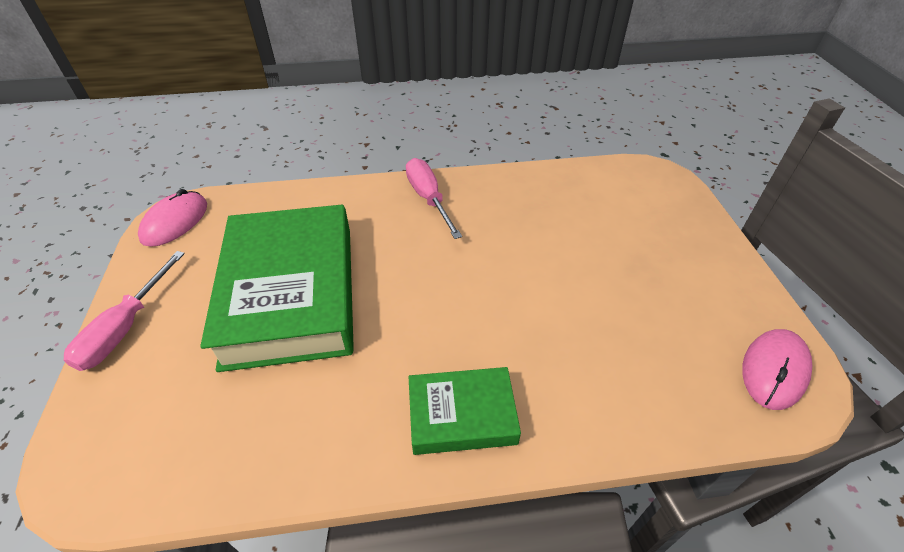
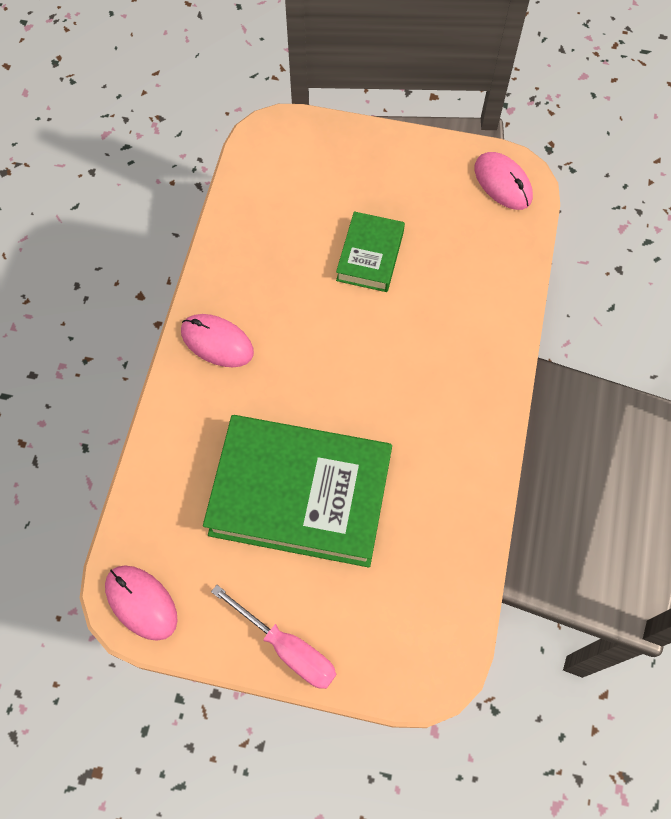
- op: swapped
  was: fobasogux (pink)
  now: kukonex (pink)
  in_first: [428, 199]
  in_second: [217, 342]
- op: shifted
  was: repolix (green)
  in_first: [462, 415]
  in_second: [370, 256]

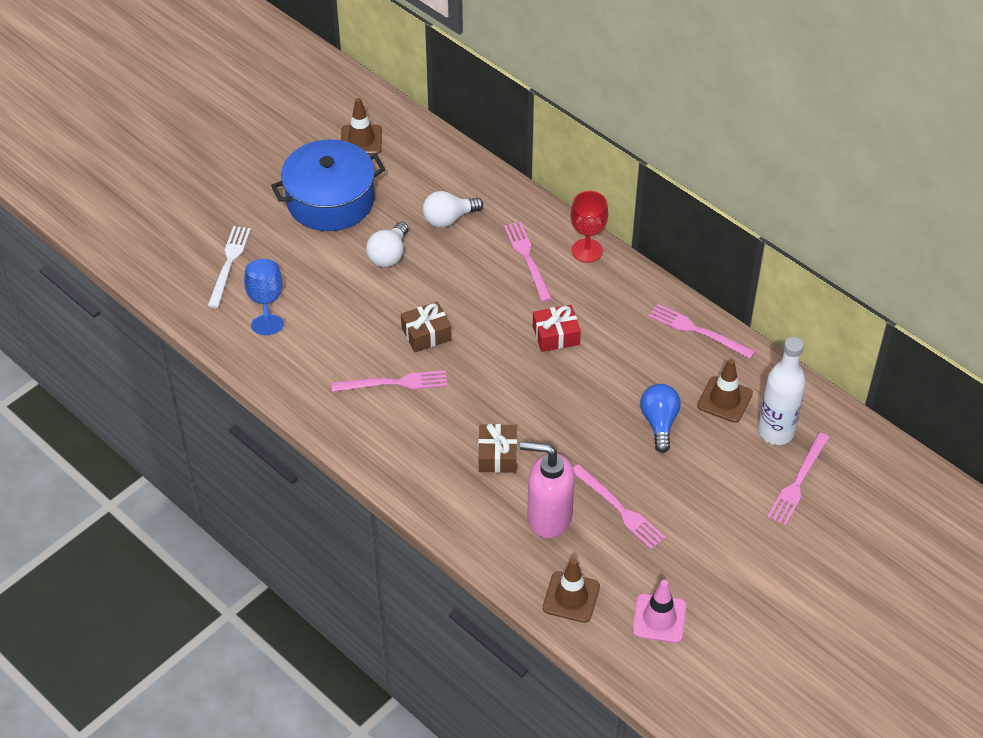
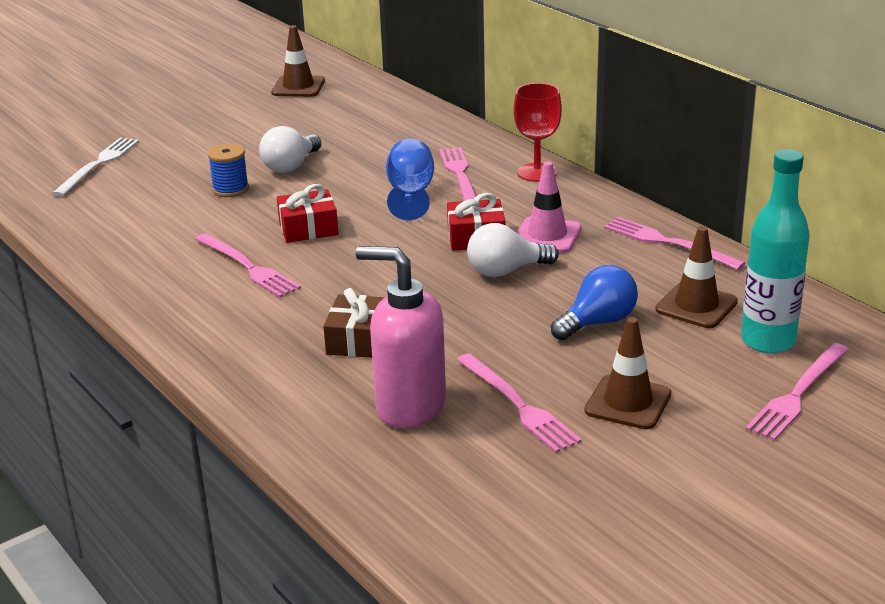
- op: shifted
  was: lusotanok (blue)
  in_first: [265, 302]
  in_second: [410, 194]
- op: gone
  was: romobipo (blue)
  in_first: [330, 201]
- op: rotated
  was: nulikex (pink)
  in_first: [394, 383]
  in_second: [248, 267]
  clockwise: 45
- op: repainted
  was: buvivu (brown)
  now: buvivu (red)
  in_first: [426, 334]
  in_second: [308, 228]
- op: shifted
  was: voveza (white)
  in_first: [448, 219]
  in_second: [506, 271]
- op: shifted
  was: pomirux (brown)
  in_first: [571, 597]
  in_second: [628, 402]
- op: shifted
  was: pomirux (pink)
  in_first: [659, 618]
  in_second: [547, 235]
- op: rotated
  was: voveza (blue)
  in_first: [659, 423]
  in_second: [598, 322]
  clockwise: 45
- op: repainted
  was: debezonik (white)
  now: debezonik (turquoise)
  in_first: [776, 432]
  in_second: [768, 341]
- op: new
  now: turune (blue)
  in_second: [230, 189]

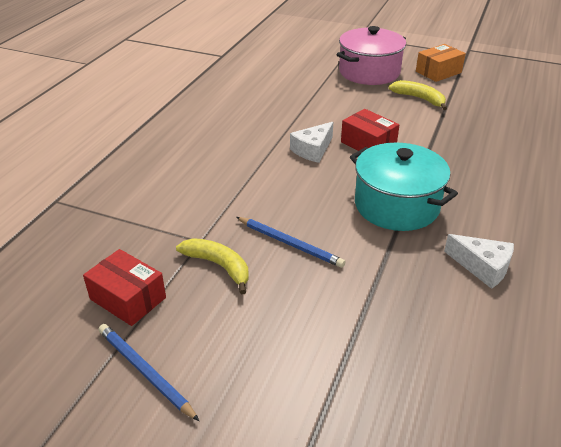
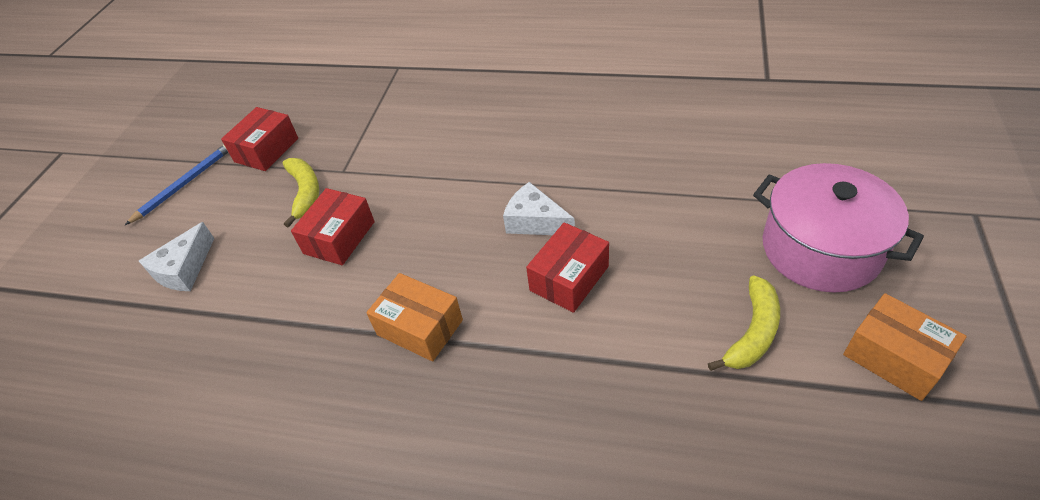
- op: rotated
  was: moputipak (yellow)
  in_first: [219, 266]
  in_second: [305, 193]
  clockwise: -45
- op: swapped
  was: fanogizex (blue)
  now: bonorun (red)
  in_first: [290, 244]
  in_second: [339, 237]
- op: swapped
  was: romobipo (turquoise)
  now: bonorun (orange)
  in_first: [396, 205]
  in_second: [420, 327]
- op: shifted
  was: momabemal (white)
  in_first: [482, 267]
  in_second: [184, 269]

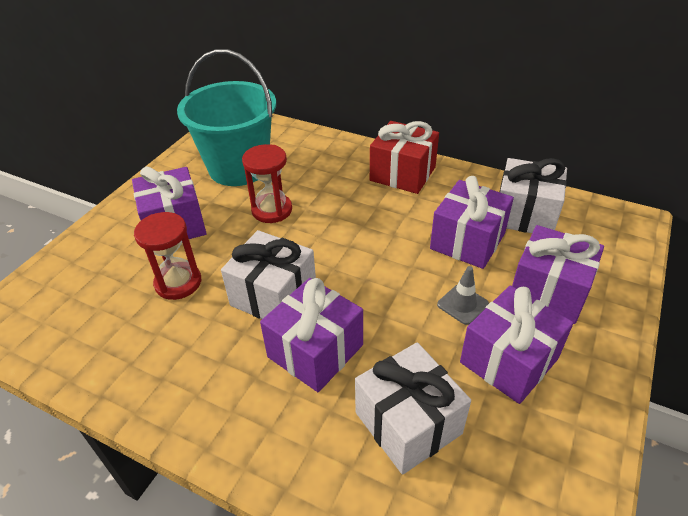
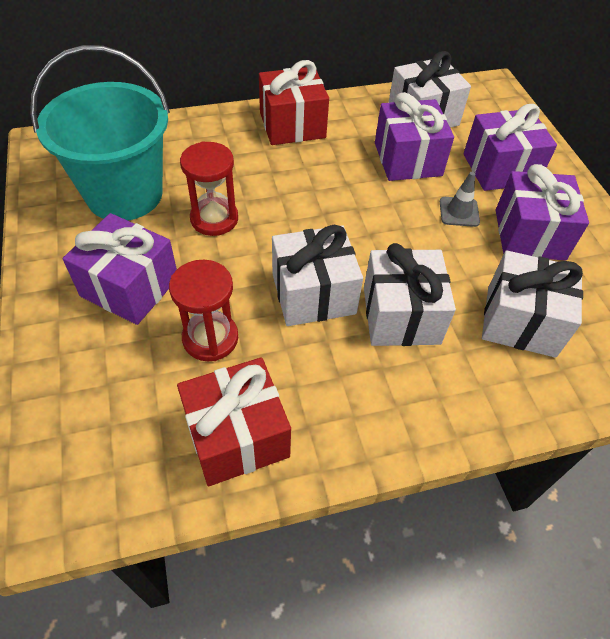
- op: repainted
  was: buvivu (purple)
  now: buvivu (white)
  in_first: [315, 351]
  in_second: [401, 315]
- op: new
  now: buvivu (red)
  in_second: [237, 436]

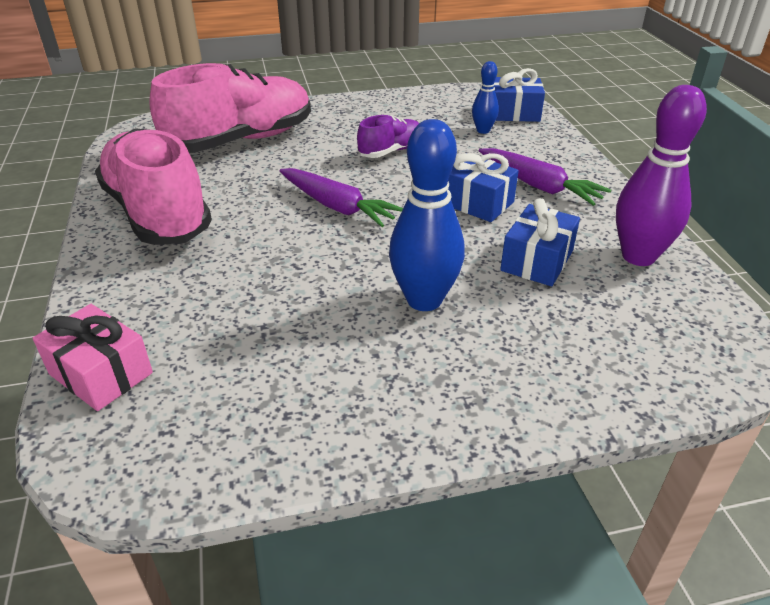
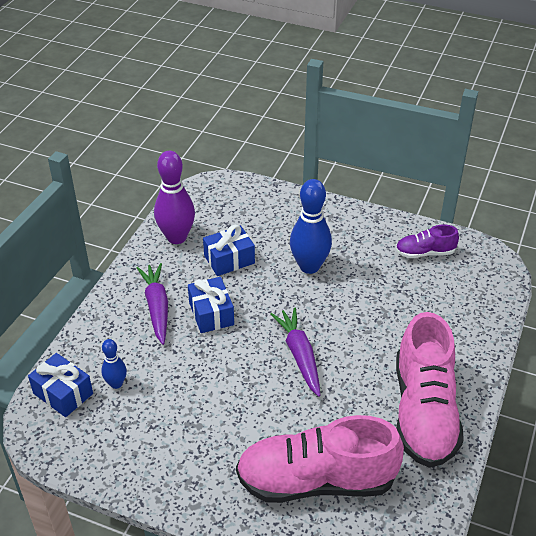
- op: gone
  was: buvivu (pink)
  in_first: [101, 373]
- op: shifted
  was: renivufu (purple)
  in_first: [391, 151]
  in_second: [425, 253]

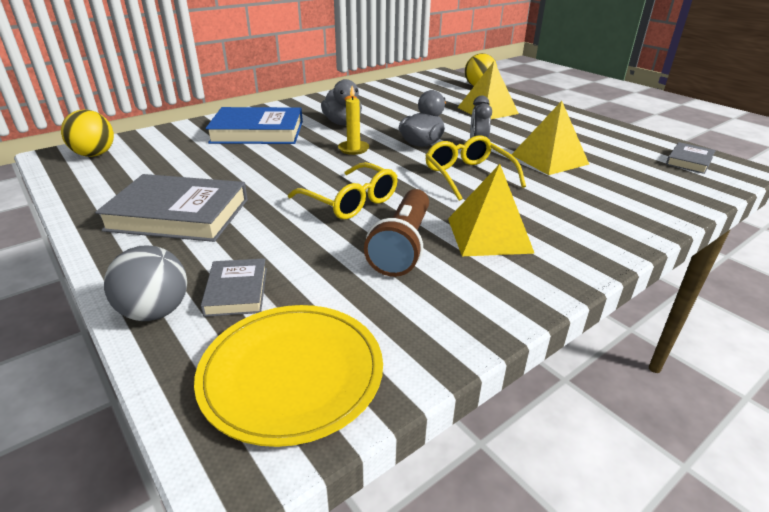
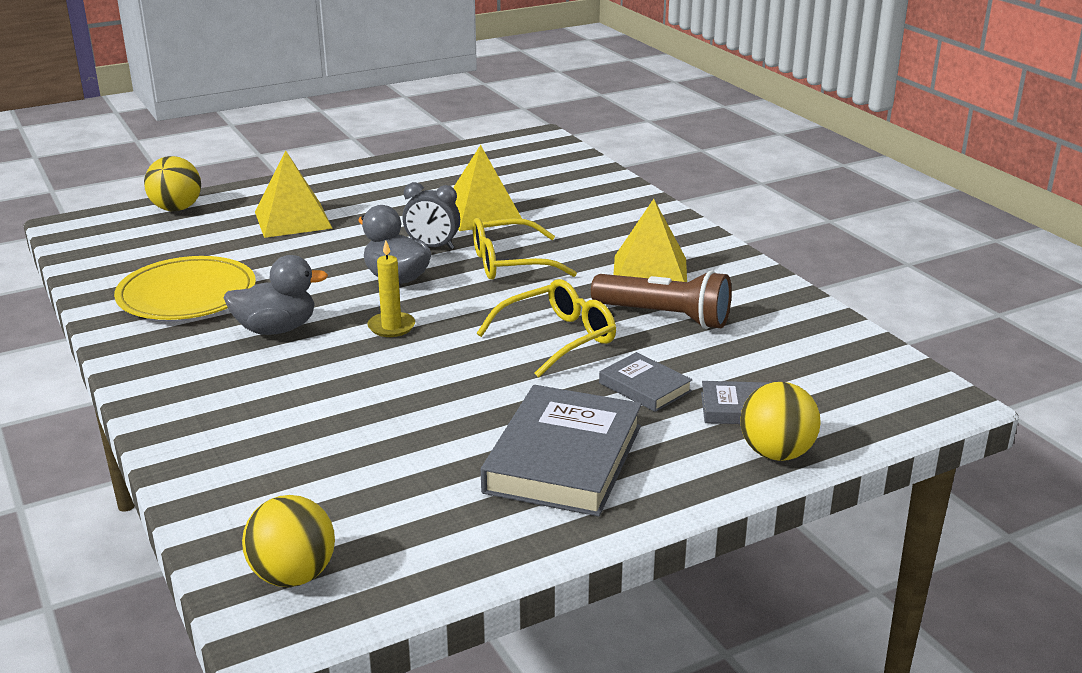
- op: repainted
  was: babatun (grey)
  now: babatun (yellow)
  in_first: [156, 312]
  in_second: [776, 453]
- op: shifted
  was: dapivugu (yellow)
  in_first: [292, 374]
  in_second: [187, 294]
- op: gone
  was: repolix (blue)
  in_first: [258, 132]
- op: shifted
  was: repolix (grey)
  in_first: [689, 161]
  in_second: [644, 387]

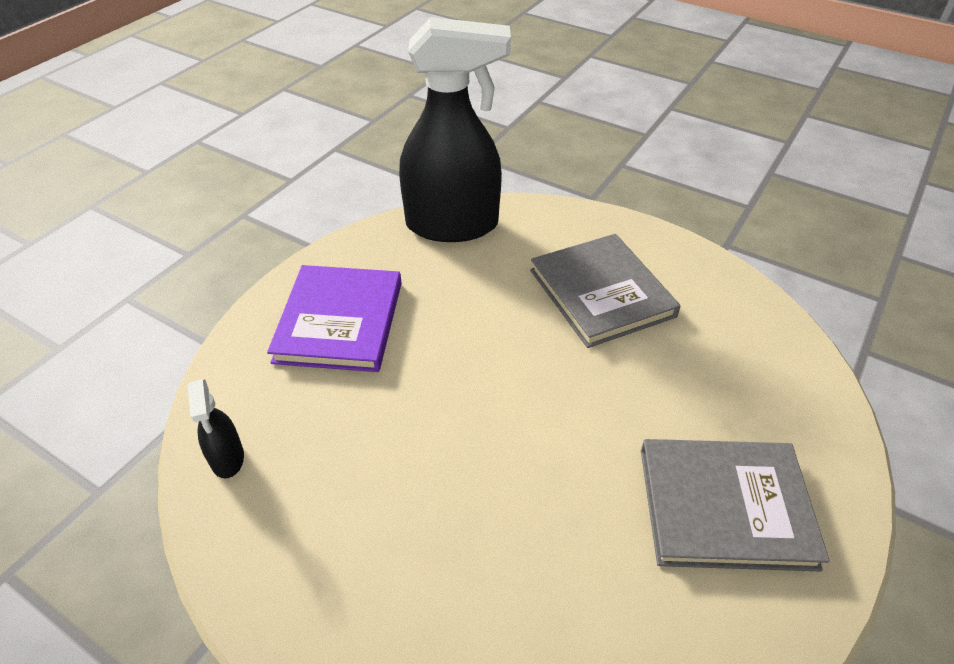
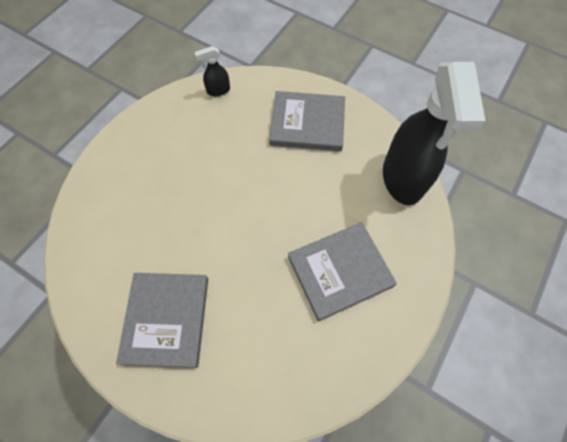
- op: repainted
  was: repolix (purple)
  now: repolix (grey)
  in_first: [339, 321]
  in_second: [307, 123]

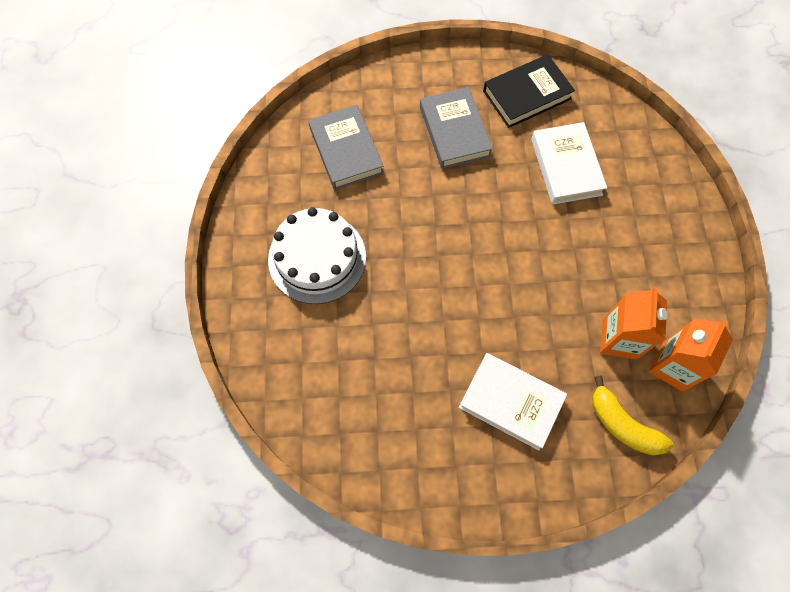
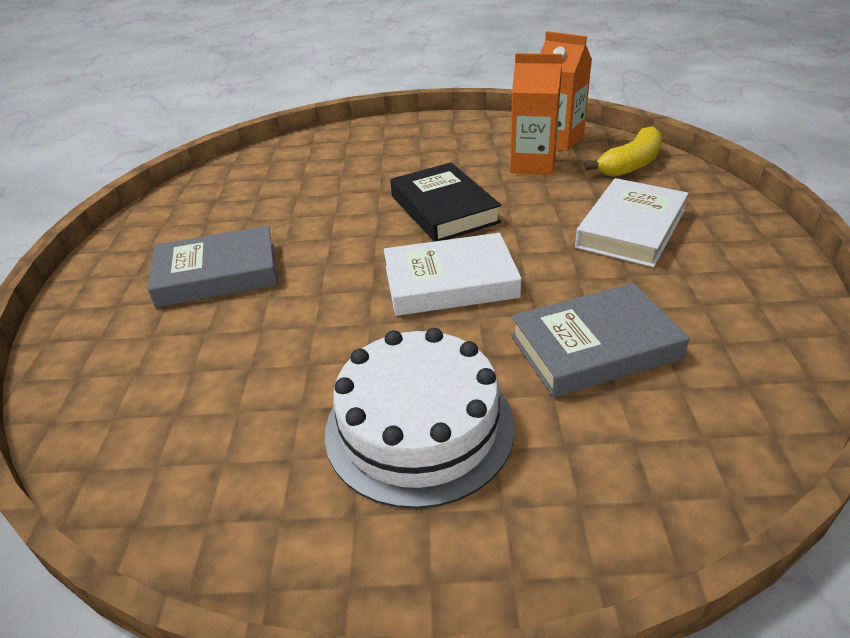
- op: shifted
  was: repolix (grey)
  in_first: [346, 150]
  in_second: [594, 347]
- op: shifted
  was: repolix (black)
  in_first: [527, 95]
  in_second: [444, 209]
- op: shifted
  was: repolix (white)
  in_first: [566, 167]
  in_second: [450, 282]

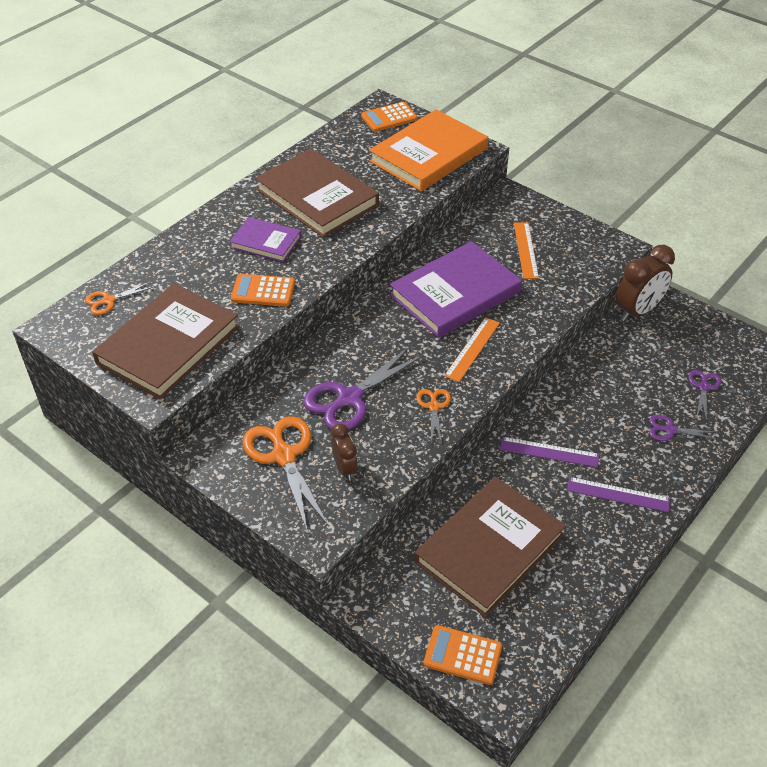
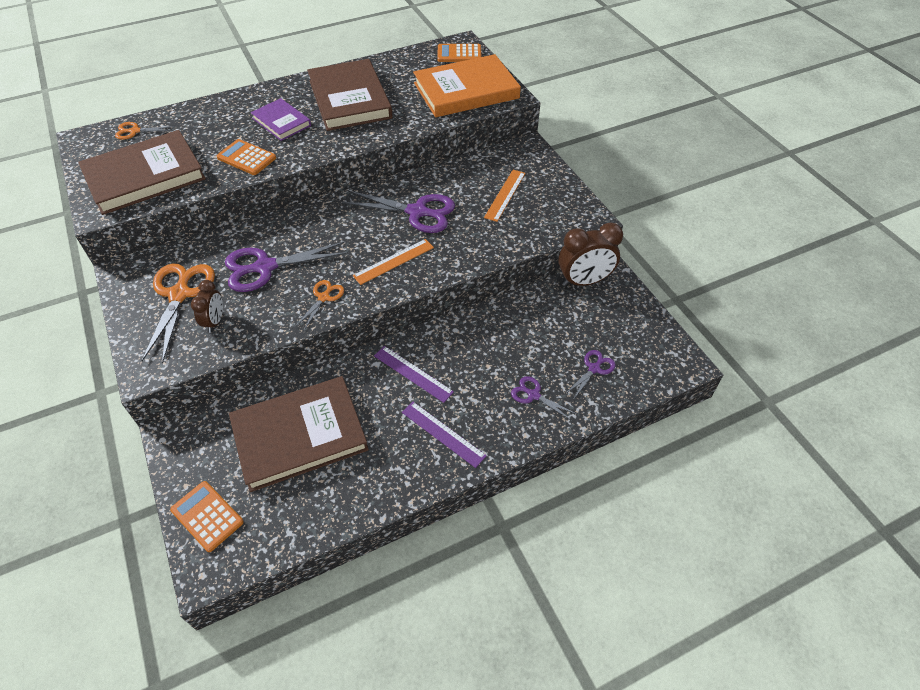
- op: swapped
  was: repolix (purple)
  now: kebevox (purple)
  in_first: [455, 294]
  in_second: [417, 212]

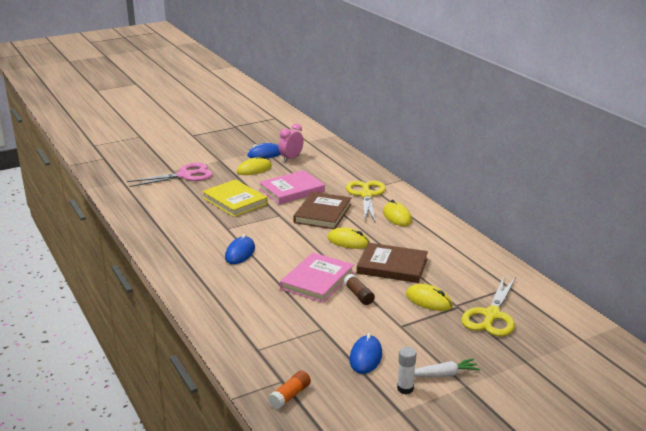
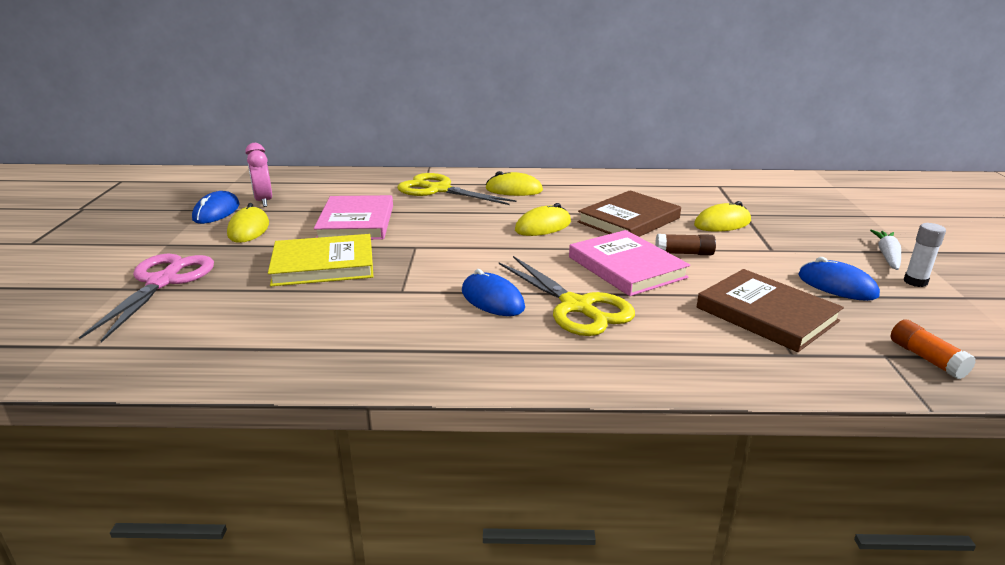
- op: shifted
  was: repolix (brown)
  in_first: [322, 213]
  in_second: [766, 314]
- op: shifted
  was: kebevox (yellow)
  in_first: [491, 315]
  in_second: [576, 307]

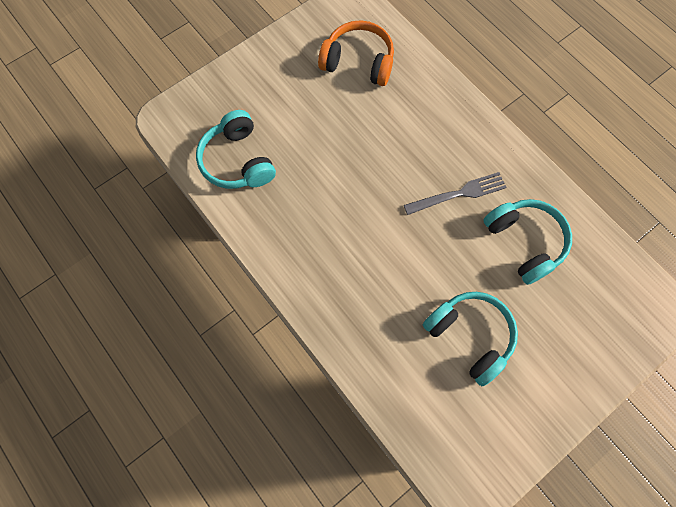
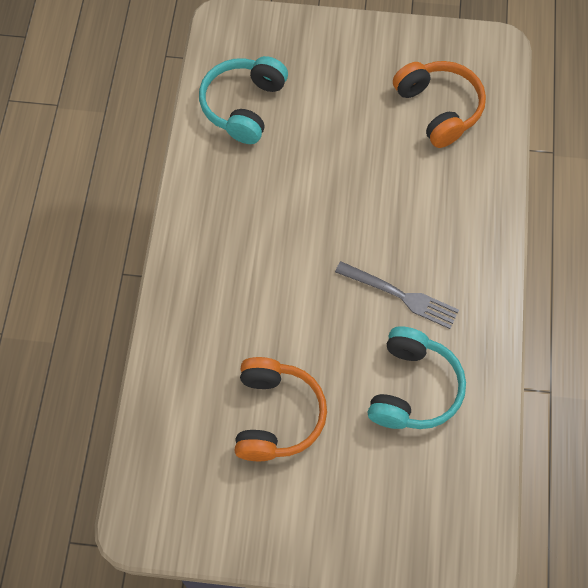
- op: repainted
  was: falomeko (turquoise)
  now: falomeko (orange)
  in_first: [470, 336]
  in_second: [276, 415]

